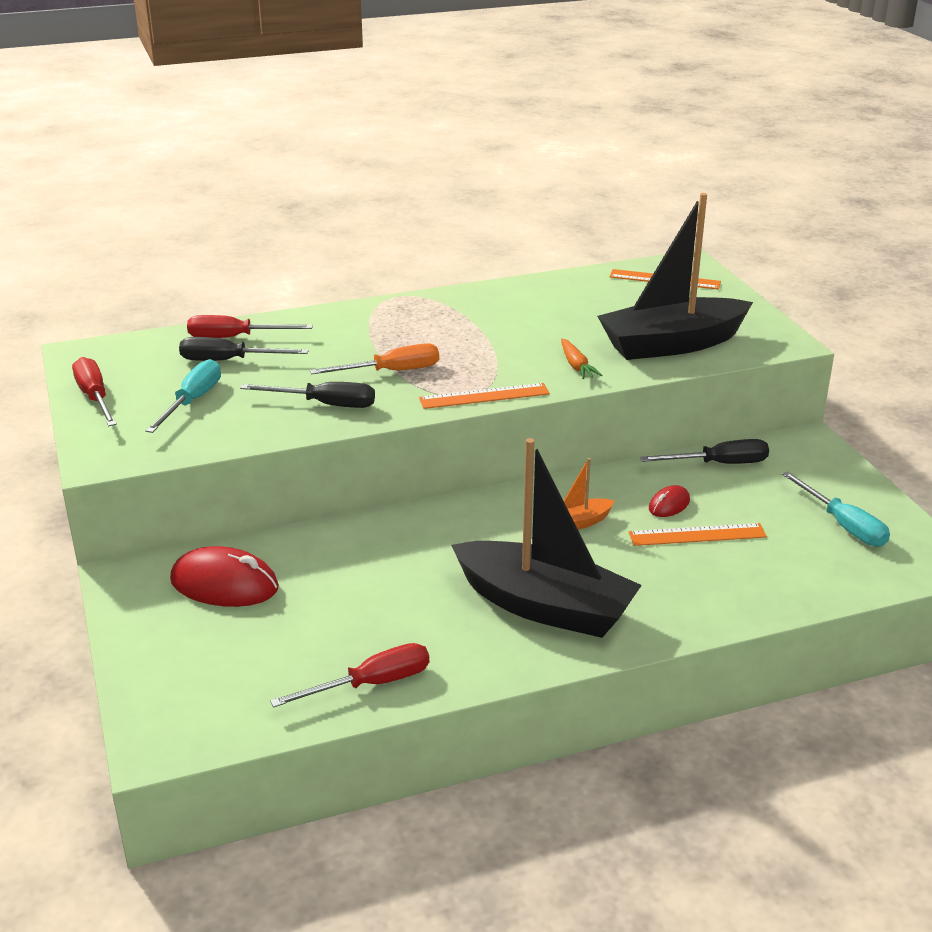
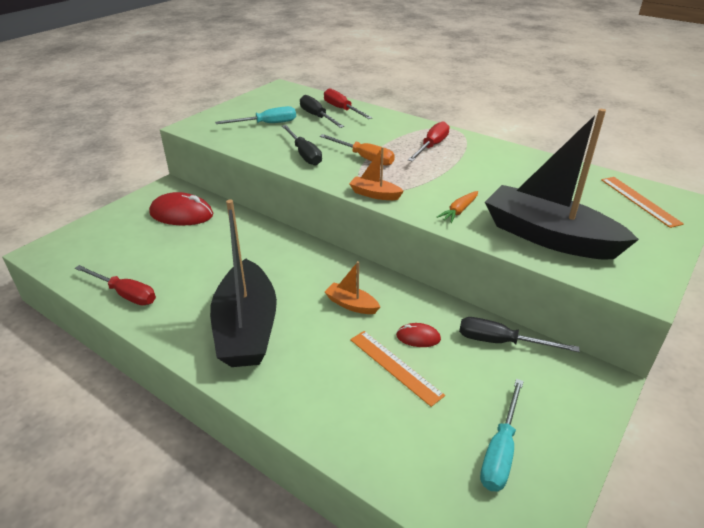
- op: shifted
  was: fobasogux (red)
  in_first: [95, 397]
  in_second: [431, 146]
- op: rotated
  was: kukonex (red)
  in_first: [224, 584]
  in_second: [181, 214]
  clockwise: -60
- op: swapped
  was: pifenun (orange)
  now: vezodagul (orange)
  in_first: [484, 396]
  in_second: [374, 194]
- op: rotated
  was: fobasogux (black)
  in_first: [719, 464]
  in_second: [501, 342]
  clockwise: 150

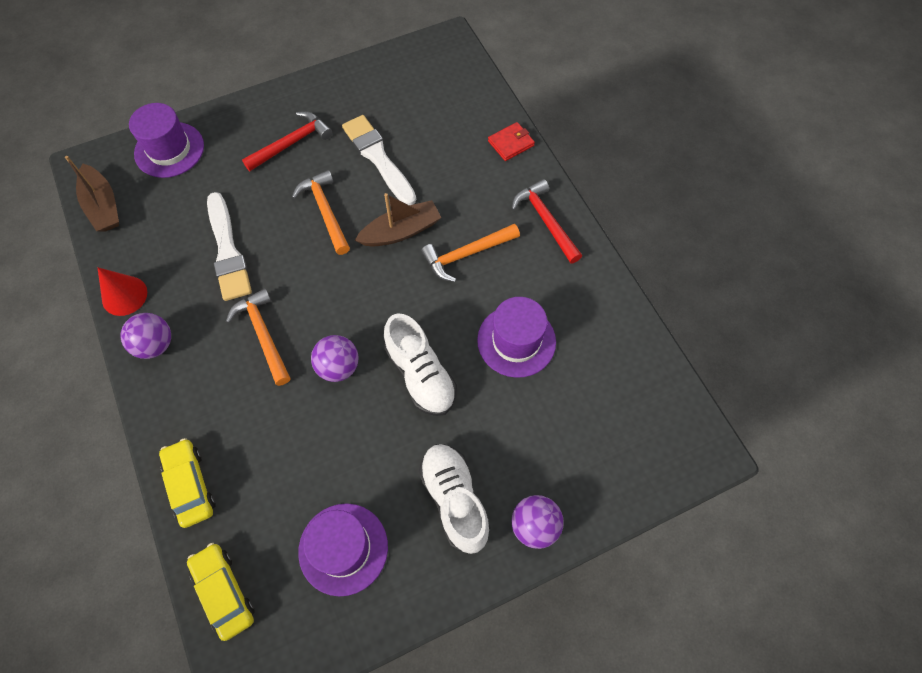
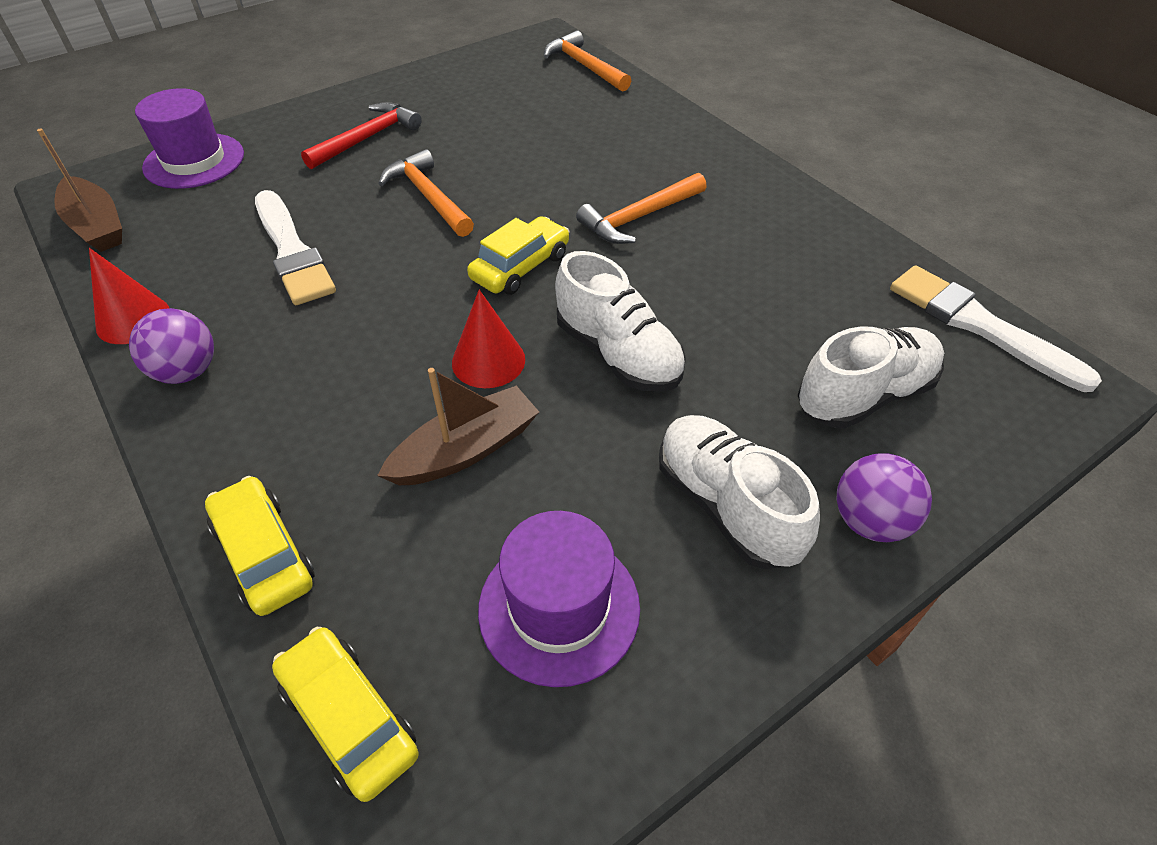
- op: shifted
  was: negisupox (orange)
  in_first: [263, 334]
  in_second: [584, 66]
- op: swapped
  was: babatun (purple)
  now: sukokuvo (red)
  in_first: [338, 367]
  in_second: [488, 361]
- op: shifted
  was: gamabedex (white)
  in_first: [378, 158]
  in_second: [979, 325]
- op: shifted
  was: vezodagul (brown)
  in_first: [401, 231]
  in_second: [466, 450]
- op: gone
  was: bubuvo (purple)
  in_first: [516, 341]
- op: gone
  was: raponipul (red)
  in_first: [511, 143]
- op: gone
  was: negisupox (red)
  in_first: [546, 220]
- op: new
  now: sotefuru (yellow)
  in_second: [520, 267]
- op: new
  now: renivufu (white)
  in_second: [864, 395]

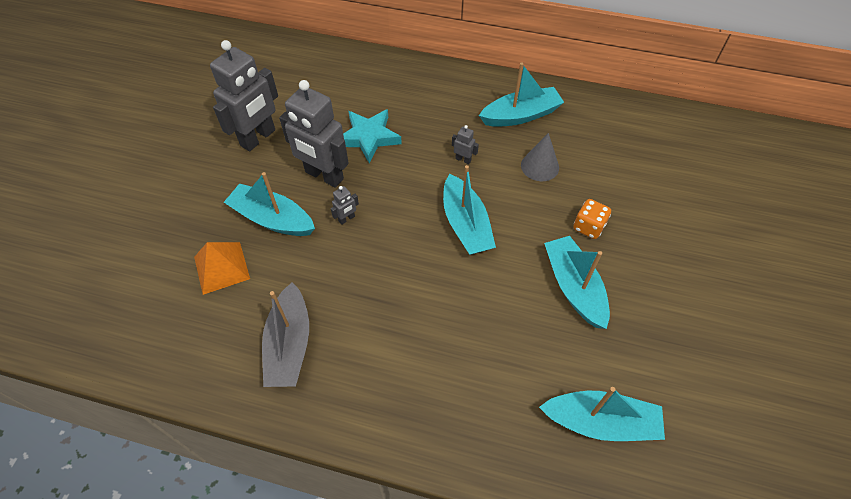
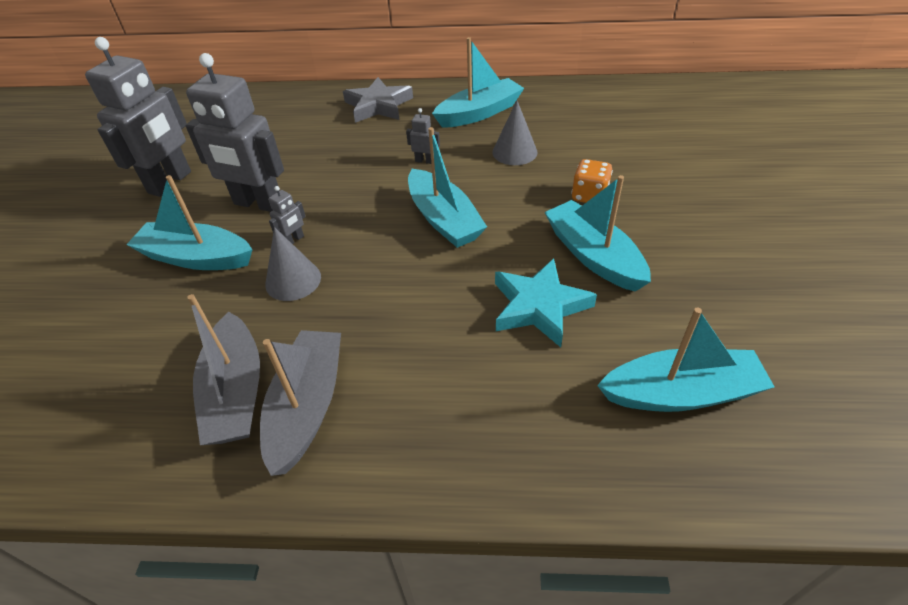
- op: gone
  was: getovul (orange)
  in_first: [221, 267]
- op: shifted
  was: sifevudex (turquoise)
  in_first: [369, 137]
  in_second: [539, 306]
- op: new
  now: vezodagul (grey)
  in_second: [307, 406]
- op: new
  now: sukokuvo (grey)
  in_second: [293, 280]
- op: new
  now: sifevudex (grey)
  in_second: [378, 105]

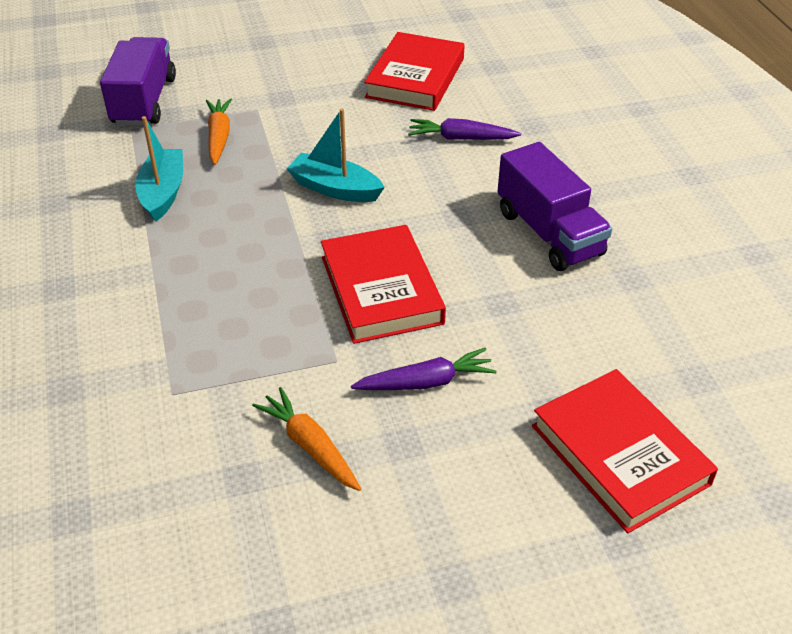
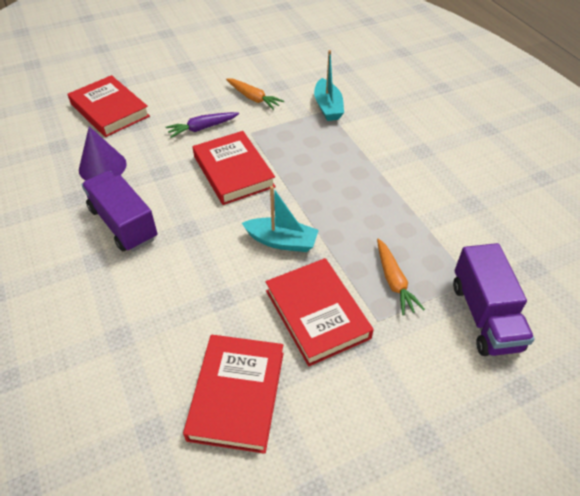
- op: shifted
  was: vezodagul (turquoise)
  in_first: [163, 192]
  in_second: [328, 107]
- op: gone
  was: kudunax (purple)
  in_first: [461, 138]
- op: new
  now: sukokuvo (purple)
  in_second: [102, 166]
- op: new
  now: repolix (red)
  in_second: [317, 314]

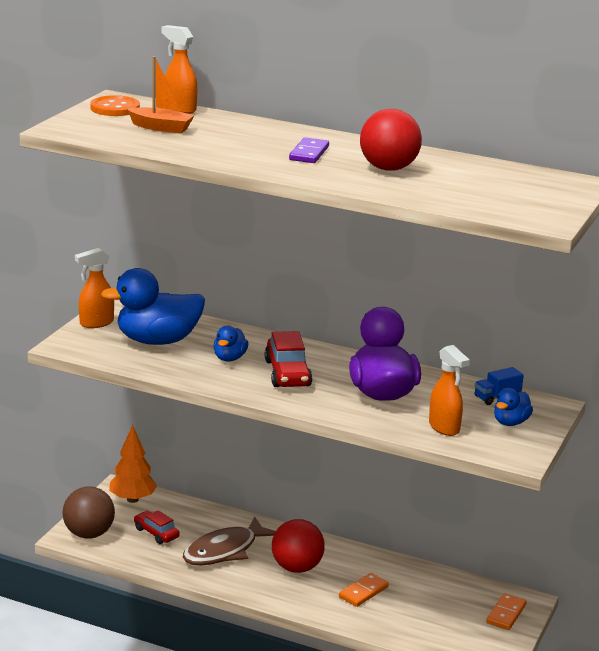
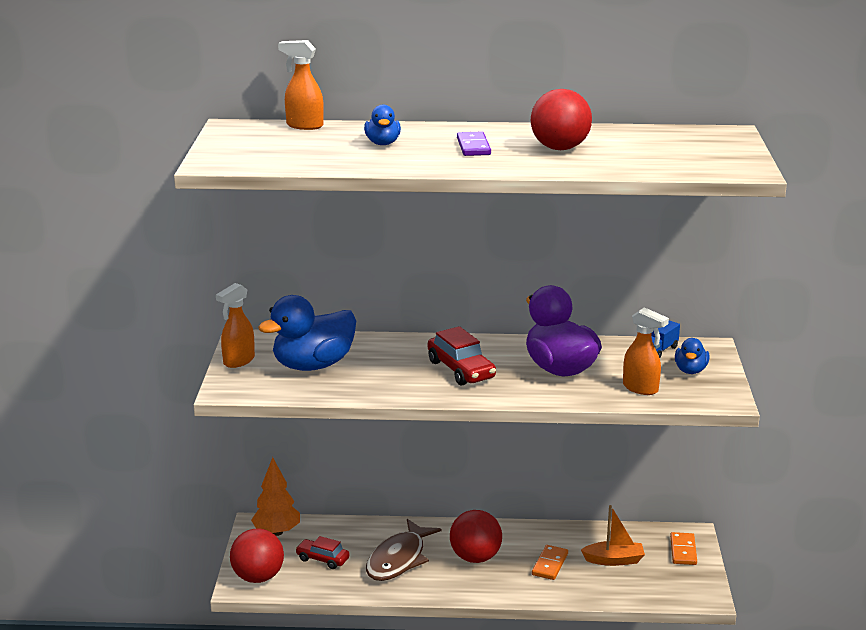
- op: repainted
  was: babatun (brown)
  now: babatun (red)
  in_first: [89, 534]
  in_second: [258, 577]
- op: gone
  was: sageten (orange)
  in_first: [115, 108]
- op: shifted
  was: vezodagul (orange)
  in_first: [161, 128]
  in_second: [614, 560]
- op: shifted
  was: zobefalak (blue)
  in_first: [229, 358]
  in_second: [382, 143]

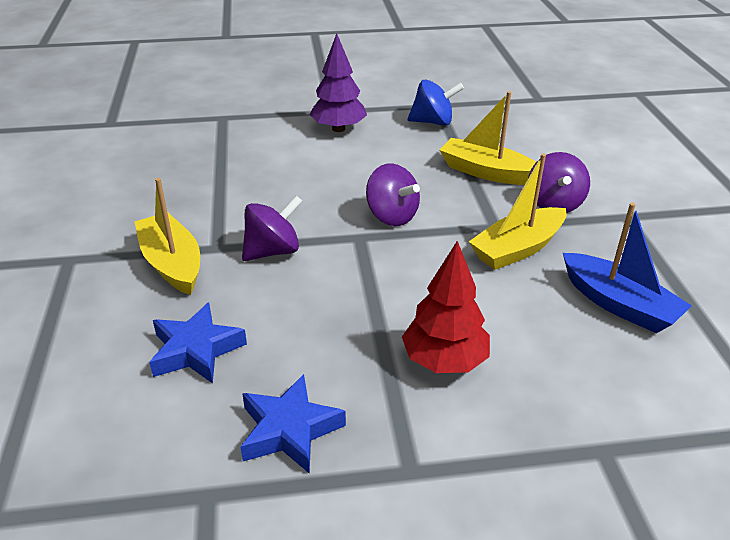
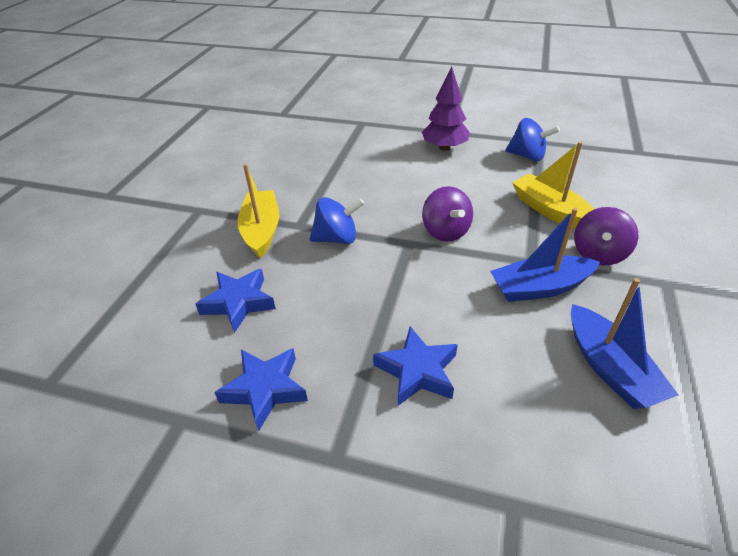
- op: repainted
  was: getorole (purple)
  now: getorole (blue)
  in_first: [273, 251]
  in_second: [337, 238]
- op: swapped
  was: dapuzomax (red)
  now: sifevudex (blue)
  in_first: [444, 360]
  in_second: [417, 371]
- op: repainted
  was: vezodagul (yellow)
  now: vezodagul (blue)
  in_first: [517, 249]
  in_second: [540, 287]

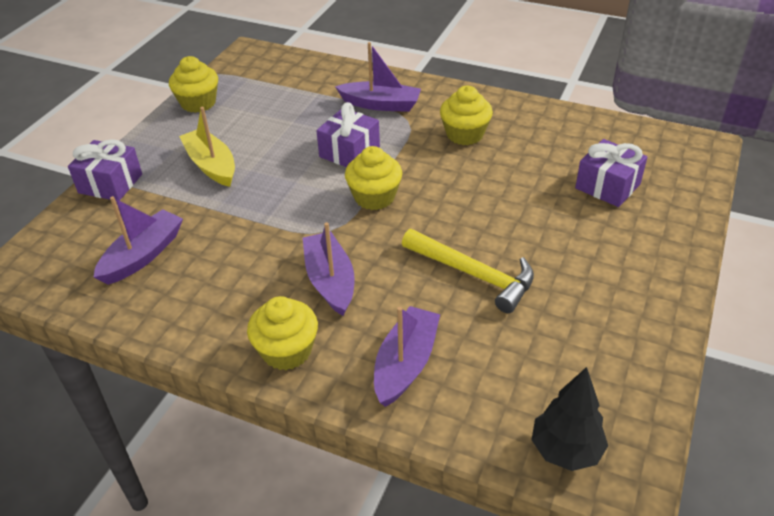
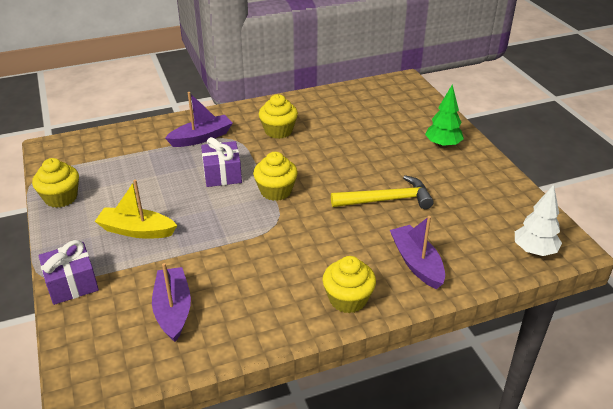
- op: gone
  was: vezodagul (purple)
  in_first: [330, 281]
- op: repainted
  was: dapuzomax (black)
  now: dapuzomax (white)
  in_first: [565, 450]
  in_second: [534, 251]
- op: gone
  was: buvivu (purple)
  in_first: [607, 186]
- op: new
  now: dapuzomax (green)
  in_second: [443, 145]

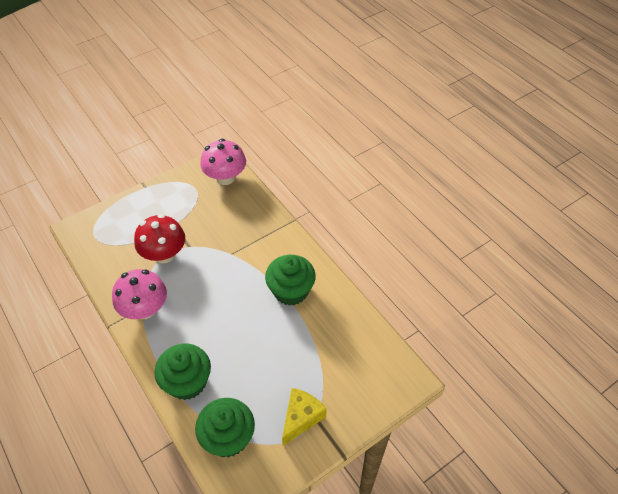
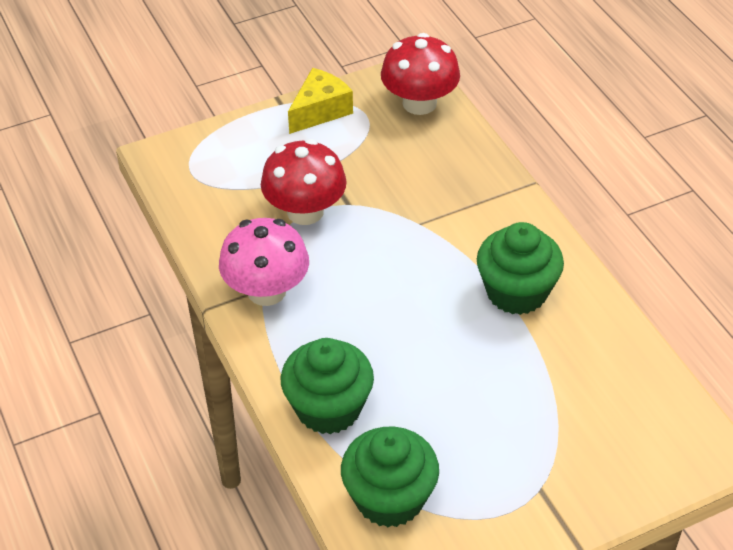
- op: repainted
  was: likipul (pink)
  now: likipul (red)
  in_first: [225, 177]
  in_second: [419, 103]
- op: shifted
  was: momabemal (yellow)
  in_first: [301, 418]
  in_second: [320, 111]

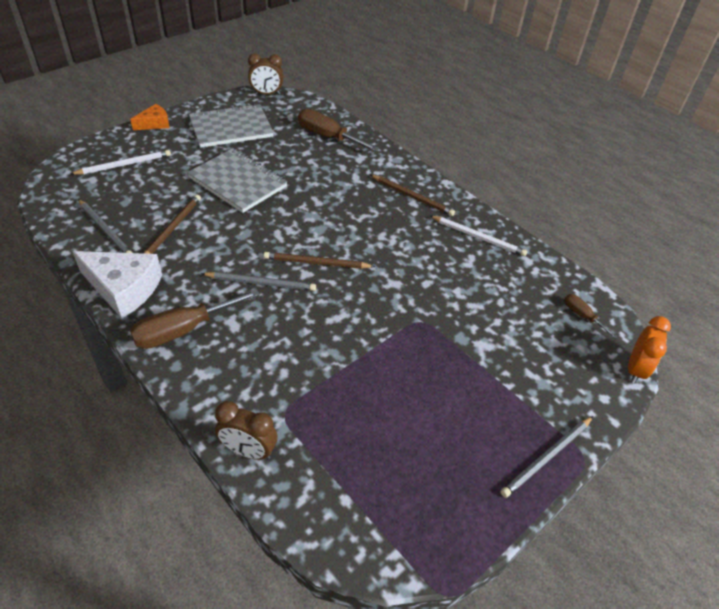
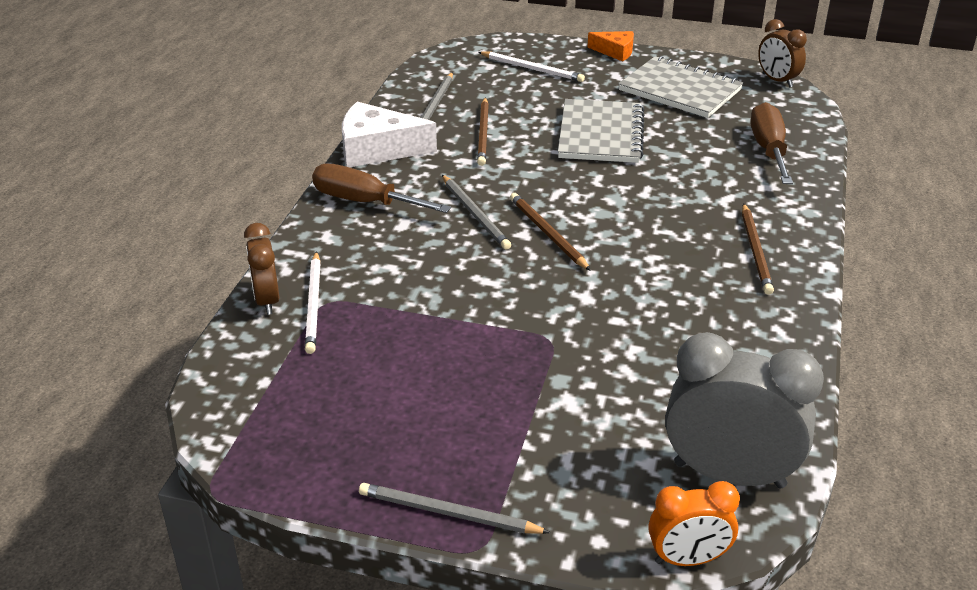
- op: rotated
  was: momabemal (white)
  in_first: [123, 288]
  in_second: [377, 149]
  clockwise: 105
- op: rotated
  was: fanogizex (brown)
  in_first: [172, 228]
  in_second: [483, 134]
  clockwise: 105
- op: shifted
  was: fanogizex (white)
  in_first: [478, 237]
  in_second: [313, 304]
- op: swapped
  was: fobasogux (brown)
  now: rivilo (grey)
  in_first: [582, 316]
  in_second: [729, 474]

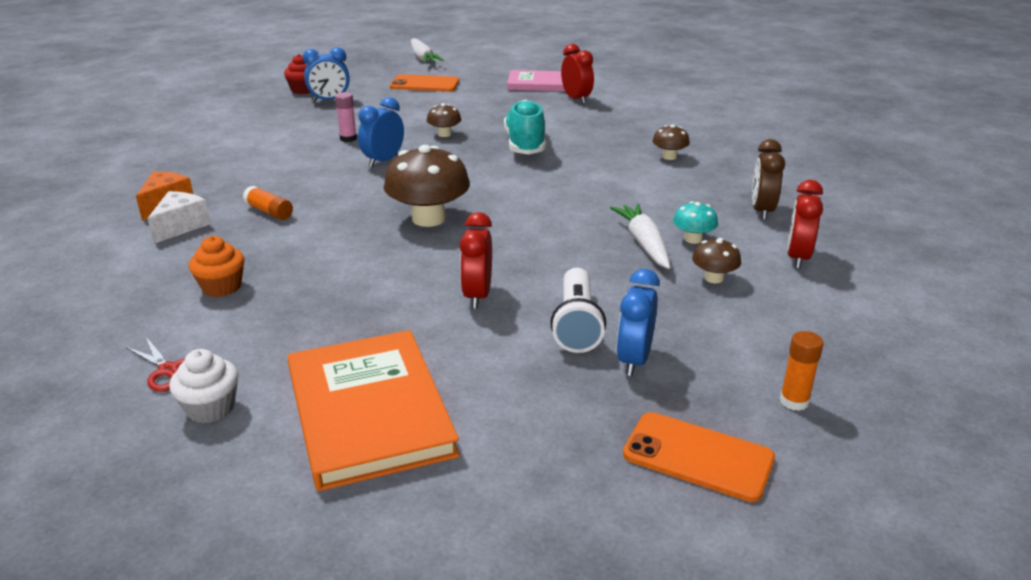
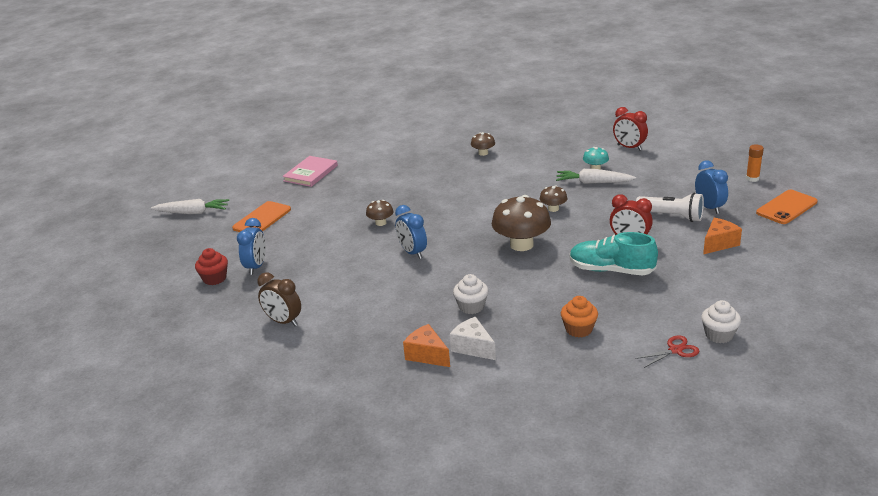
- op: swapped
  was: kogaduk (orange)
  now: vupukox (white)
  in_first: [269, 212]
  in_second: [471, 306]
- op: gone
  was: repolix (orange)
  in_first: [369, 411]
- op: gone
  was: kogaduk (pink)
  in_first: [348, 138]
- op: shifted
  was: renivufu (turquoise)
  in_first: [525, 144]
  in_second: [611, 270]
- op: gone
  was: rivilo (red)
  in_first: [576, 99]
- op: rotated
  was: rivilo (blue)
  in_first: [634, 360]
  in_second: [709, 207]
  clockwise: -150
- op: shifted
  was: likipul (brown)
  in_first: [714, 278]
  in_second: [553, 209]
- op: shifted
  was: rivilo (brown)
  in_first: [761, 211]
  in_second: [283, 321]
- op: new
  now: momabemal (orange)
  in_second: [719, 243]

